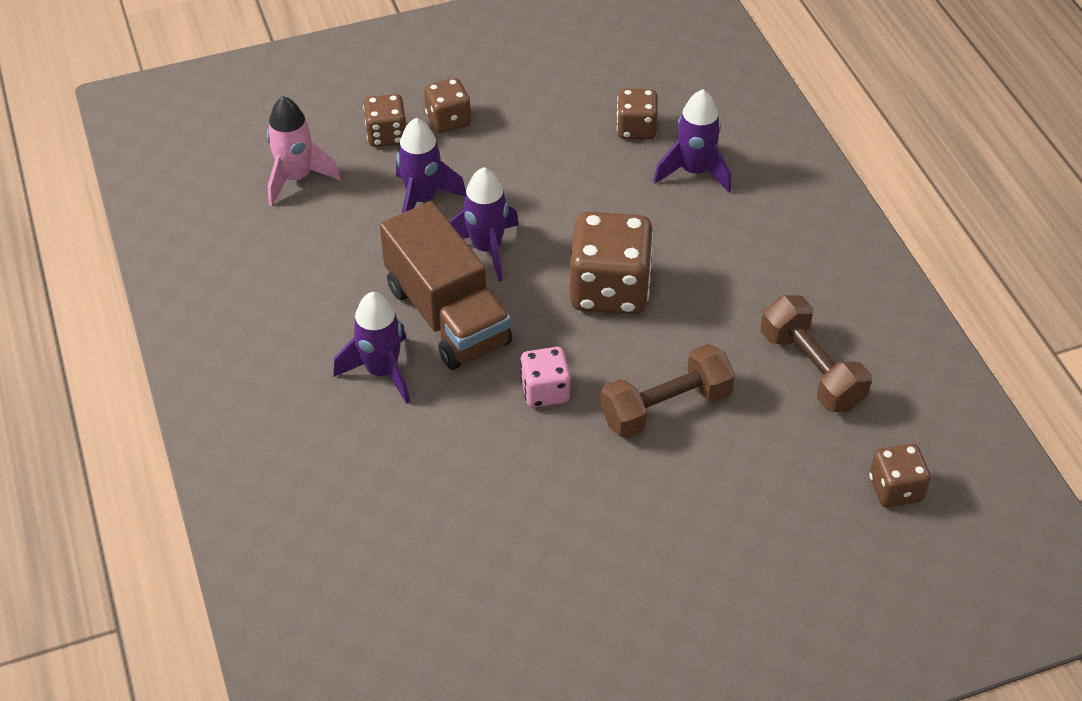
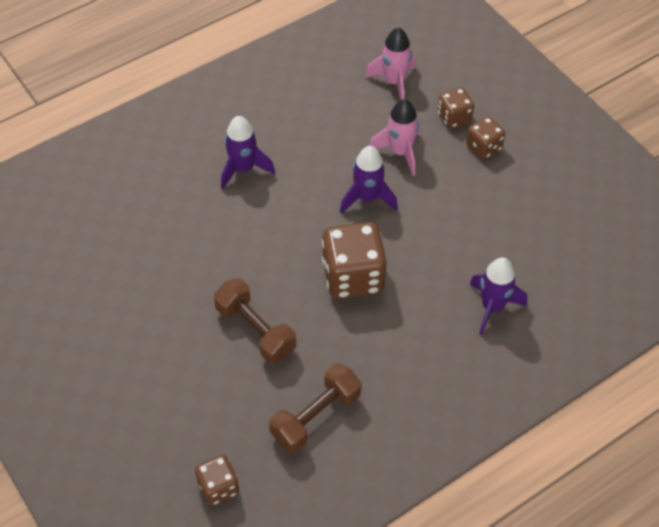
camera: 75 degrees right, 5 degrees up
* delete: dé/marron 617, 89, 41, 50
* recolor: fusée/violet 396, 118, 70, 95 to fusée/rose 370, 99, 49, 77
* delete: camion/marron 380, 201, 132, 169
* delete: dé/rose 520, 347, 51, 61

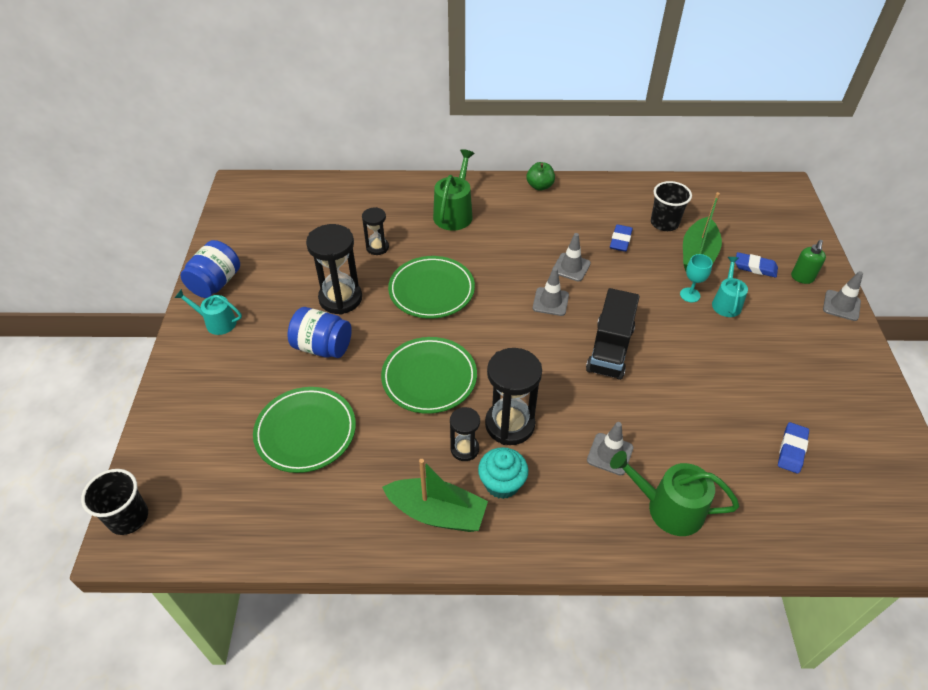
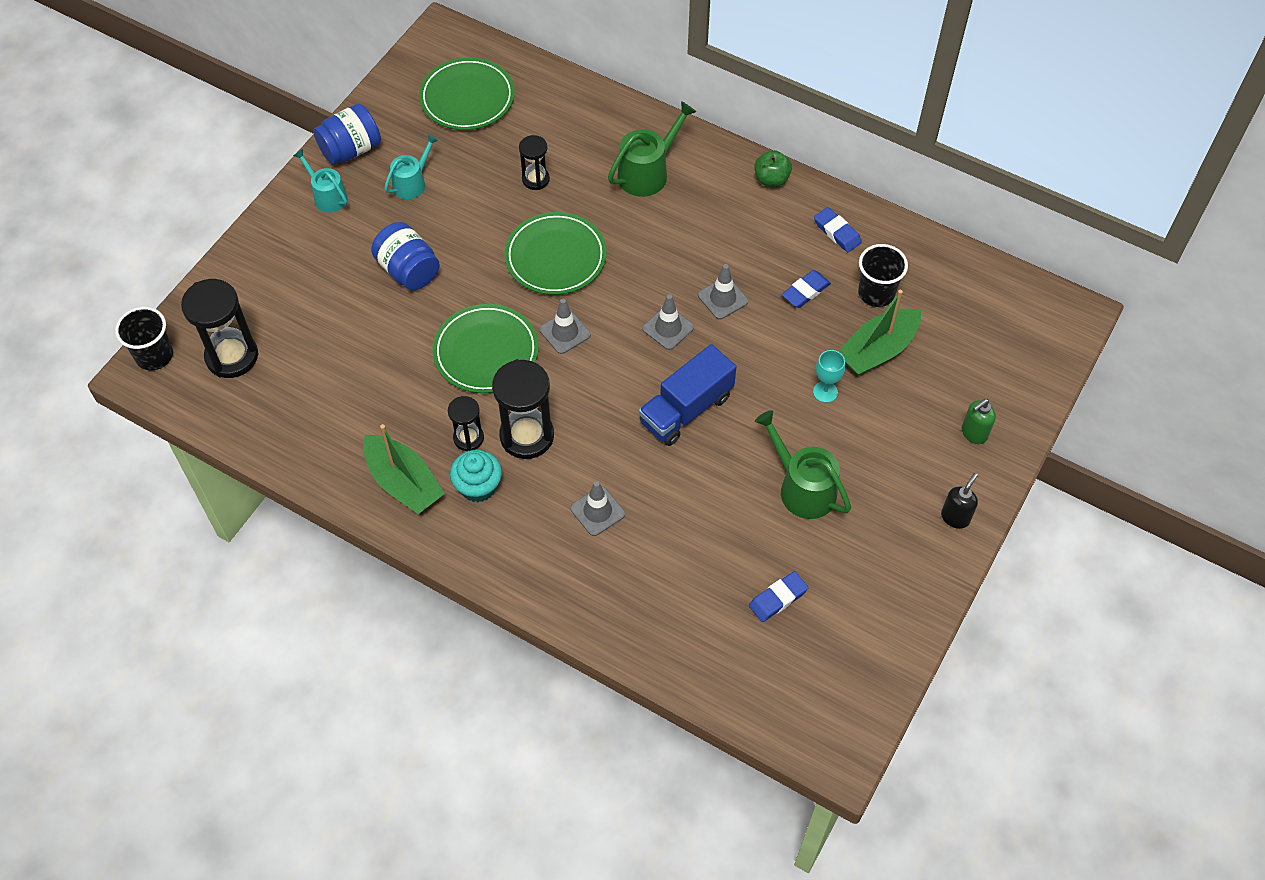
camera: 30 degrees right, 10 degrees up
* move: sablier/noir 306, 224, 56, 91 to 181, 279, 77, 99
* move: gomme/bleu 735, 252, 43, 26 to 814, 207, 48, 45
* move: arrosoir/turquoise 712, 257, 36, 60 to 384, 134, 54, 65
* move: cône de chantier/gris 823, 271, 40, 50 to 540, 299, 51, 55
* recolor: camion/noir 586, 288, 54, 92 to camion/bleu 639, 344, 98, 102
* move: assiette/vert 253, 387, 103, 86 to 419, 57, 96, 73
* move: arrosoir/vert 610, 451, 129, 85 to 755, 410, 96, 109
* insert: distributeur de savon/noir 941, 473, 37, 56

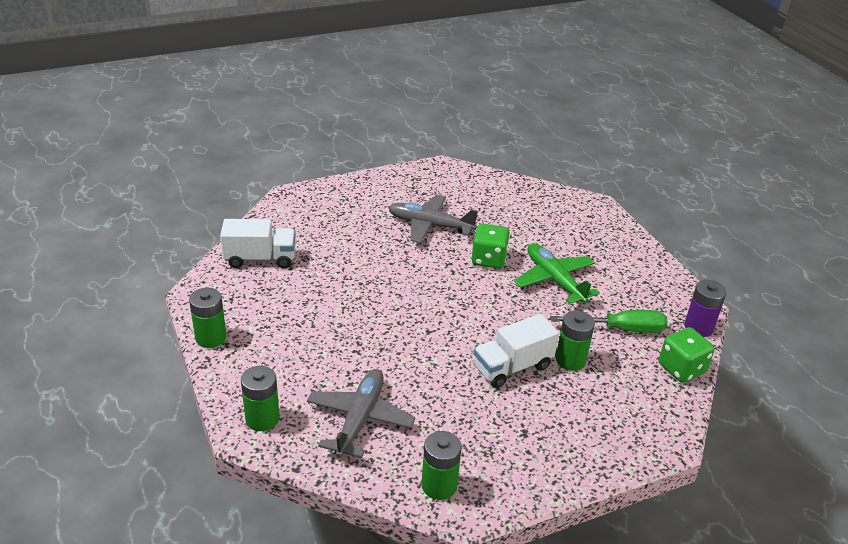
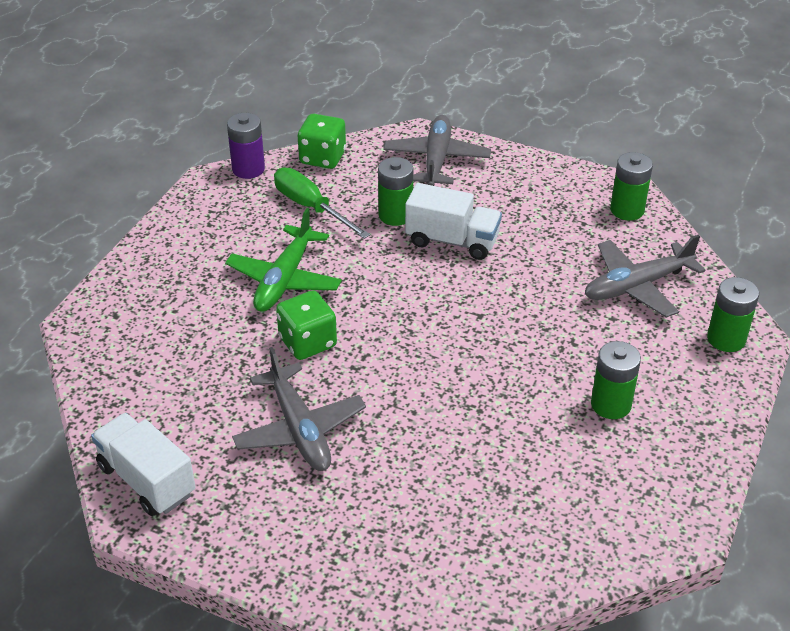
camera: 130 degrees left, 5 degrees up
* move: camion/blanc 220, 219, 76, 49 to 91, 413, 104, 103
* move: pile/vert 189, 288, 37, 60 to 591, 341, 50, 78
* insert: avion/gris 383, 115, 108, 71

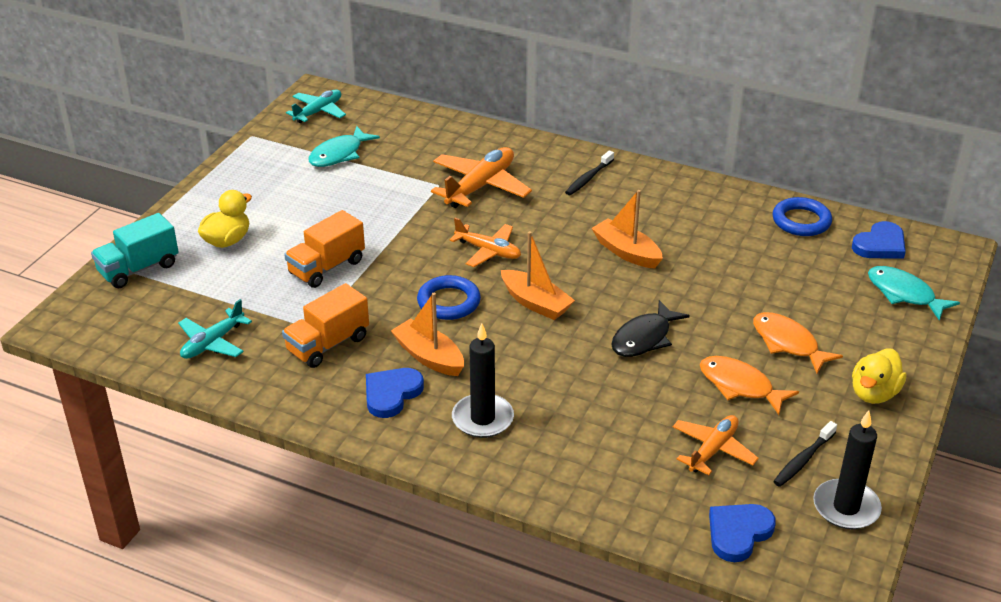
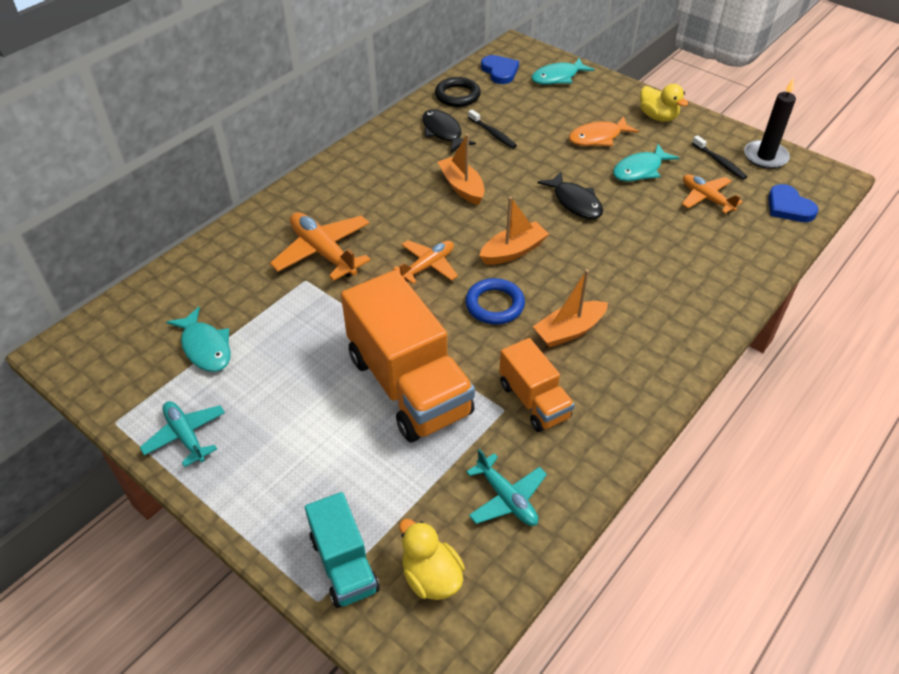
camera: 75 degrees left, 10 degrees up
* move: avion/turquoise 286, 89, 60, 34 to 140, 401, 85, 66
* move: brosse à dents/noir 565, 150, 49, 45 to 468, 109, 49, 40
* move: canard/jaune 198, 190, 54, 58 to 399, 519, 66, 81
* rotate: bateau/orange 592, 190, 71, 78 = 438, 134, 47, 71 90 degrees clockwise
* recolor: anneau/bleu 773, 197, 59, 39 to anneau/noir 435, 77, 46, 30
* resize: camion/orange 284, 210, 81, 78 = 341, 270, 134, 172 x1.85
* delete: bougie/noir 452, 323, 62, 115
* recolor: poisson/orange 700, 356, 99, 59 to poisson/turquoise 613, 144, 66, 38
* delete: cœur/bleu 366, 368, 58, 50
* insert: poisson/noir 422, 109, 54, 44

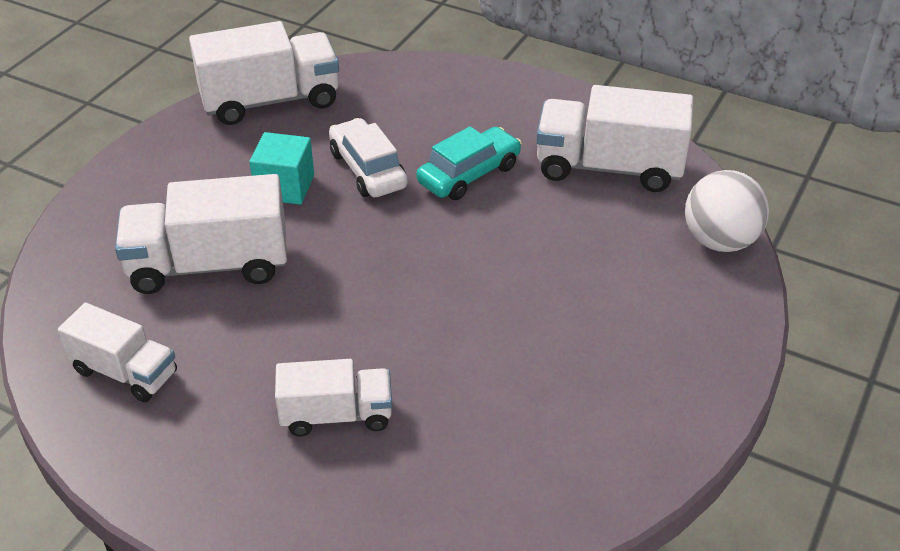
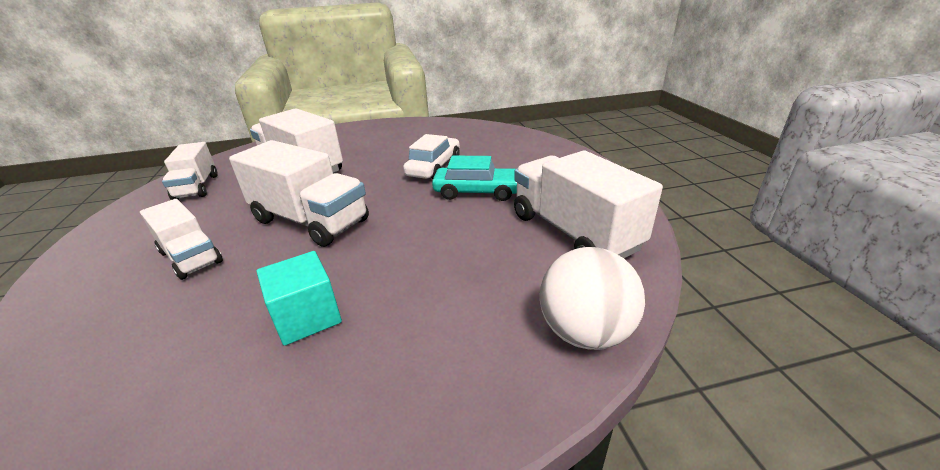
camera: 50 degrees right, 10 degrees down
* move: camion/blanc 189, 21, 150, 104 to 229, 140, 140, 107
* move: cube/turquoise 249, 132, 65, 73 to 257, 251, 85, 95

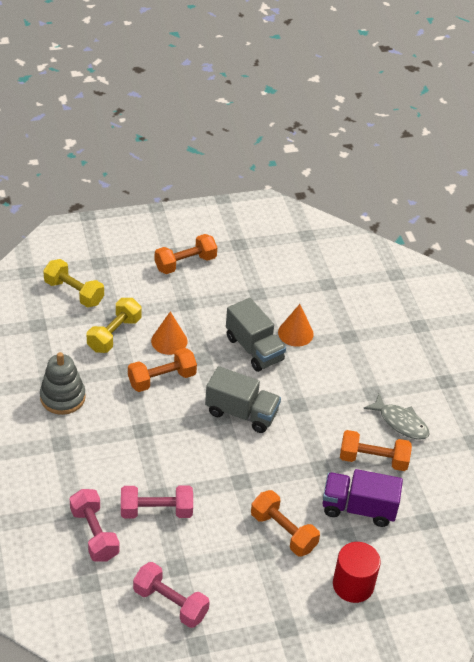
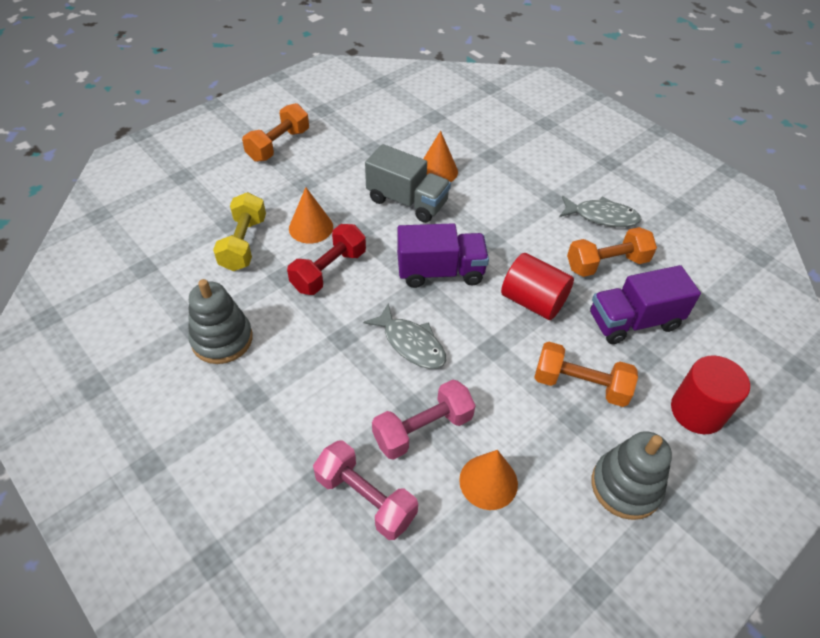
camera: 25 degrees left, 5 degrees up
* delete: haltère/jaune 43, 259, 61, 49
* recolor: haltère/orange 128, 348, 69, 44 to haltère/rouge 287, 224, 79, 71
* recolor: camion/gris 205, 366, 76, 67 to camion/violet 397, 223, 92, 65
* delete: haltère/rose 133, 562, 77, 66
* insert: cylindre/rouge 501, 253, 73, 67
* insert: poisson/gris 363, 303, 83, 66
* insert: jouet à empiler/gris 591, 431, 81, 89
* insert: cône/orange 459, 450, 59, 60

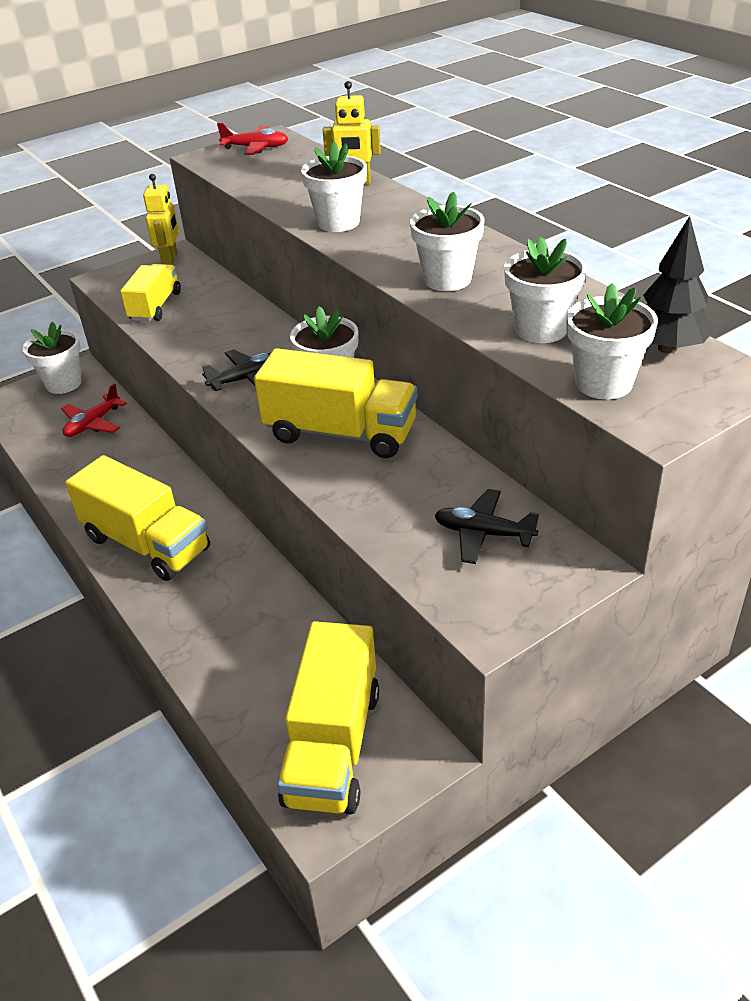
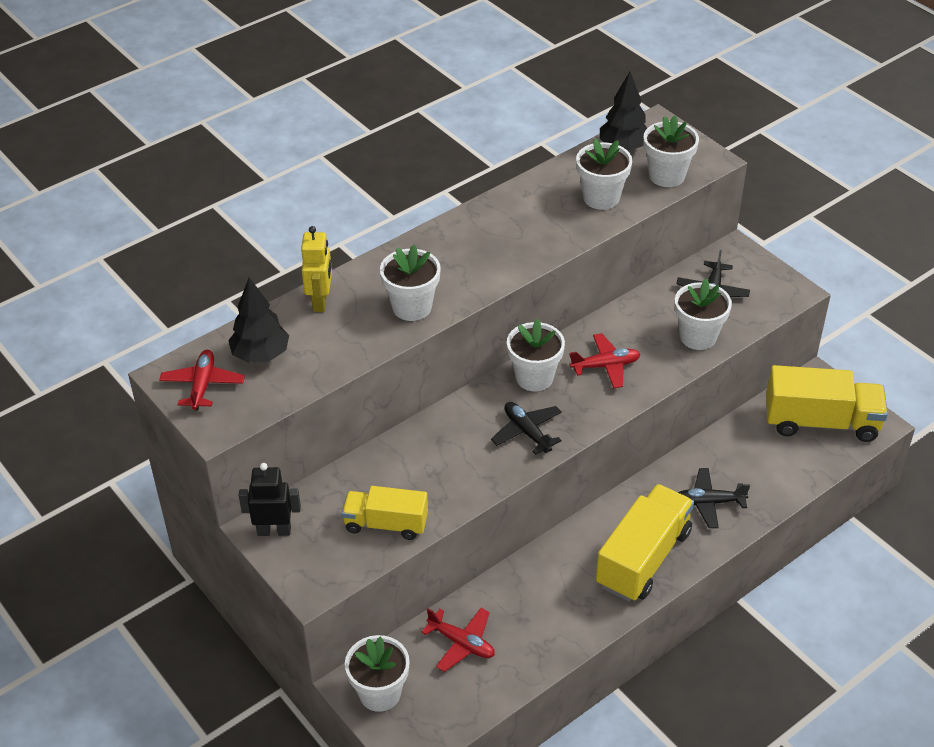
camera: 95 degrees left, 5 degrees up
* recolor: robot/jaune 143, 174, 36, 91 to robot/noir 239, 463, 62, 73
* move: pot de fleurs/blanc 410, 191, 74, 100 to 675, 279, 57, 71
* replace: camion/jaune 254, 348, 164, 110 to avion/rouge 569, 333, 71, 55
* insert: arbre/noir 228, 278, 61, 85
* insert: avion/noir 678, 468, 72, 60

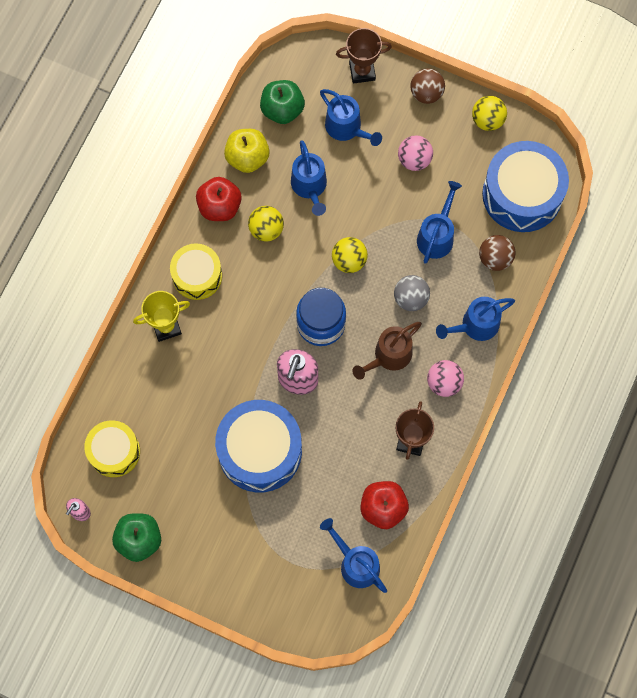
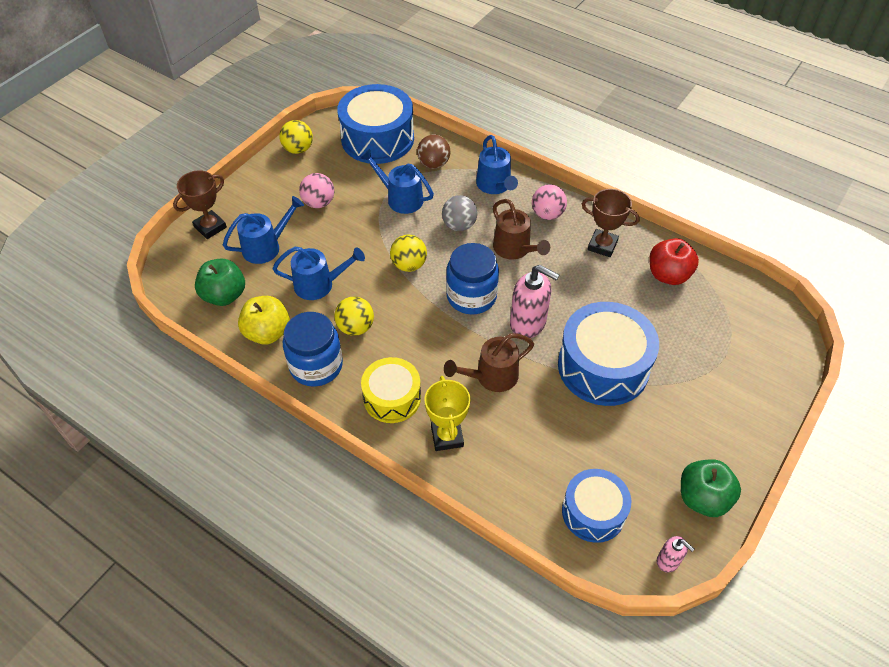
camera: 80 degrees left, 20 degrees down
* rotate: trophée/marron 336, 28, 56, 56 = 173, 170, 54, 69 45 degrees clockwise
* delete: balle/marron 410, 68, 35, 36
* replace: pomme/rouge 196, 177, 46, 44 to bocal/bleu 283, 312, 60, 75
* recolor: tambour/jaune 84, 420, 56, 57 to tambour/bleu 562, 469, 69, 74
* delete: arrosoir/bleu 320, 518, 67, 75
* insert: arrosoir/marron 444, 333, 90, 59

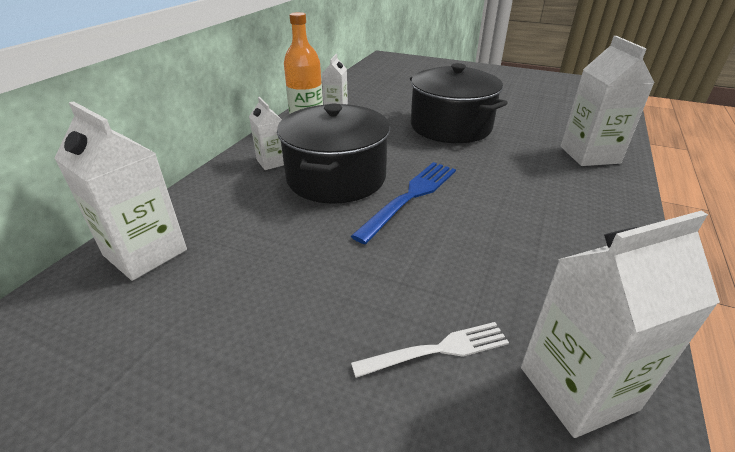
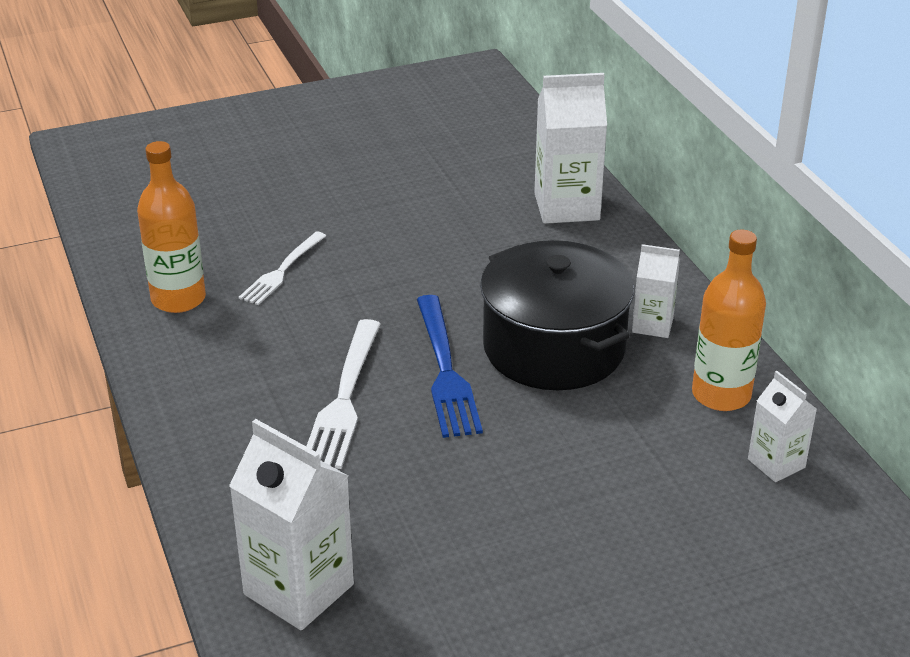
camera: 135 degrees right, 0 degrees up
* delete: marmite/noir 410, 63, 98, 80
* replace: brique de lait/blanc 521, 211, 199, 227 to bouteille/orange 137, 141, 69, 172
* insert: fourchette/blanc 306, 319, 75, 150

